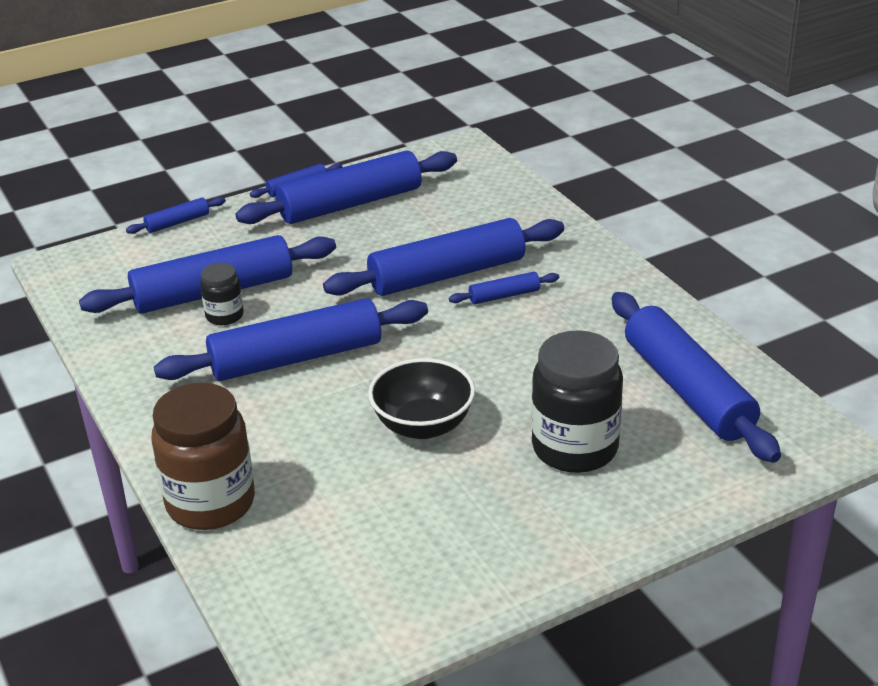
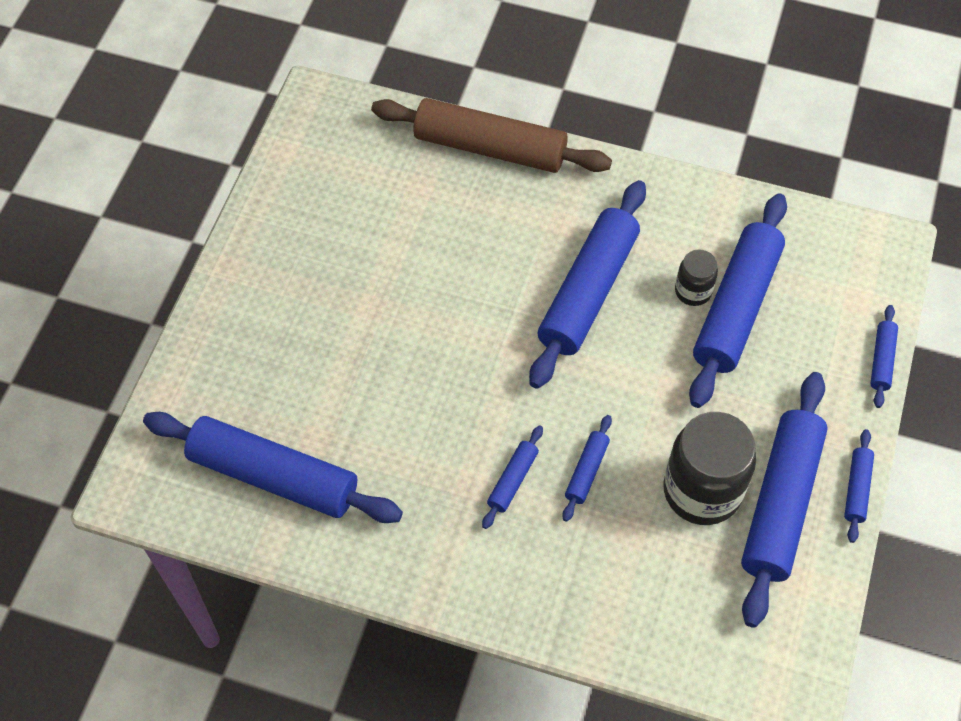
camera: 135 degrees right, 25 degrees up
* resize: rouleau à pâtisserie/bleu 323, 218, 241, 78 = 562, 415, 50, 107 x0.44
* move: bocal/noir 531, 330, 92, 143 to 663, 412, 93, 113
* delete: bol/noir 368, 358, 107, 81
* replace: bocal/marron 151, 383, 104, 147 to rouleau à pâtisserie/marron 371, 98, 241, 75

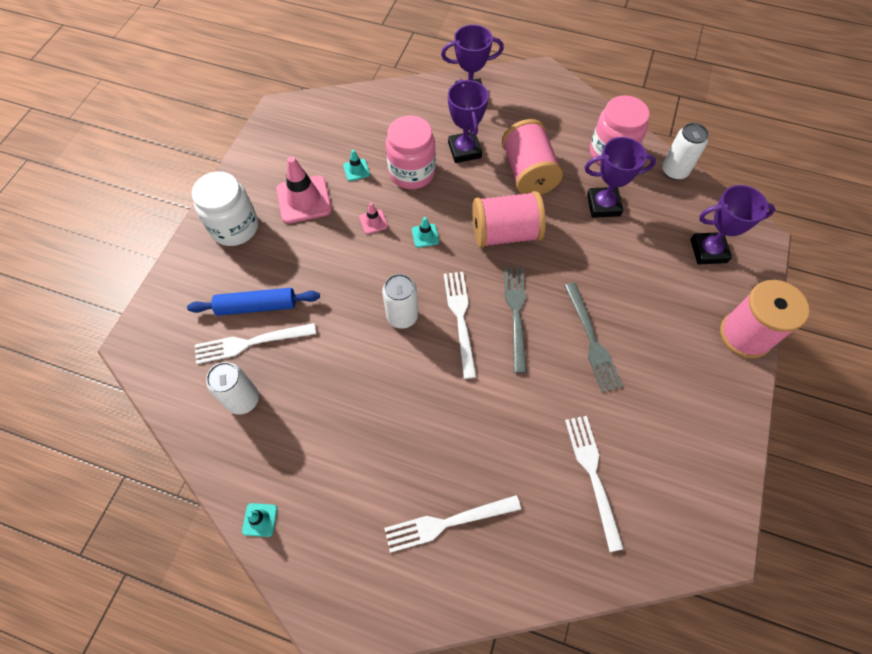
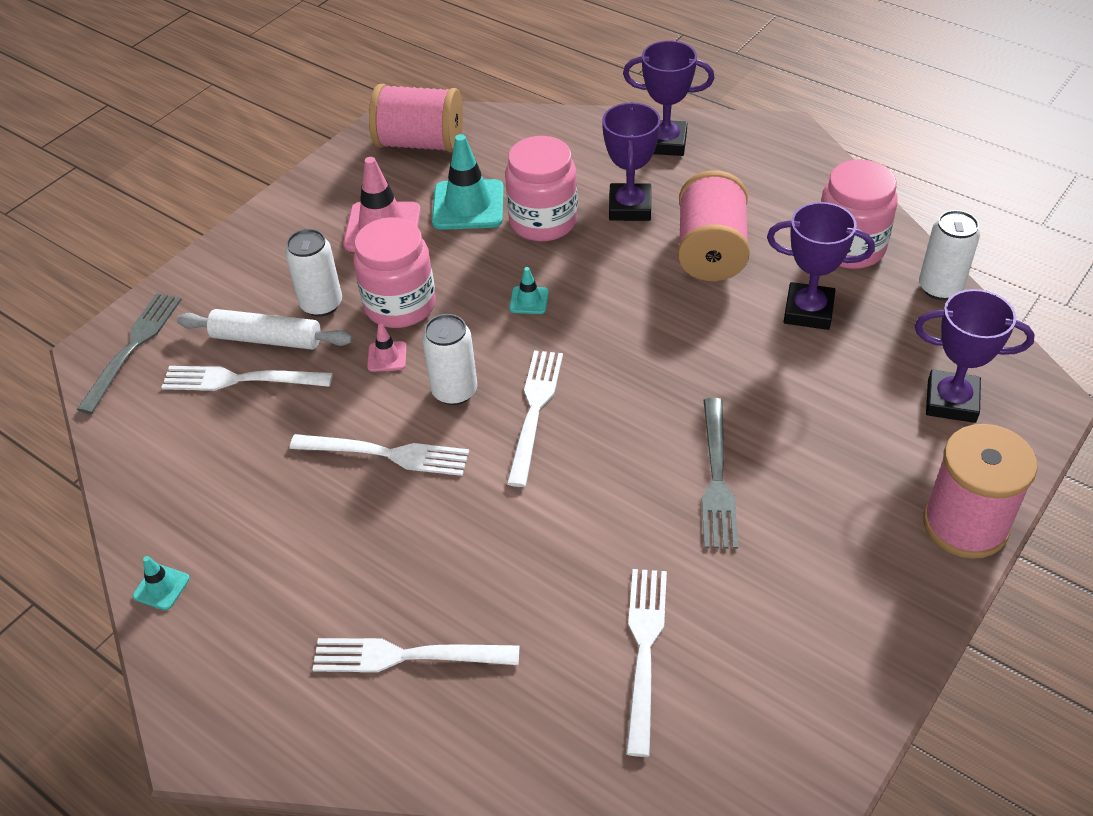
camera: 20 degrees right, 15 degrees down
* resize: cône de chantier/turquoise 343, 150, 27, 31 = 432, 134, 72, 96 x2.08
* delete: bocal/blanc 192, 171, 66, 75
* move: bobine/rose 472, 191, 74, 57 to 369, 84, 94, 69
* move: cône de chantier/rose 359, 203, 29, 31 to 367, 324, 40, 48
* move: fourchette/gris 504, 267, 23, 106 to 77, 293, 105, 121
* recolor: rouleau à pâtisserie/bleu 187, 288, 133, 28 to rouleau à pâtisserie/blanc 177, 309, 176, 41
* move: canette/blanc 206, 362, 53, 53 to 285, 229, 57, 88
* insert: bocal/rose 353, 217, 83, 111
* insert: fourchette/blanc 290, 434, 179, 42

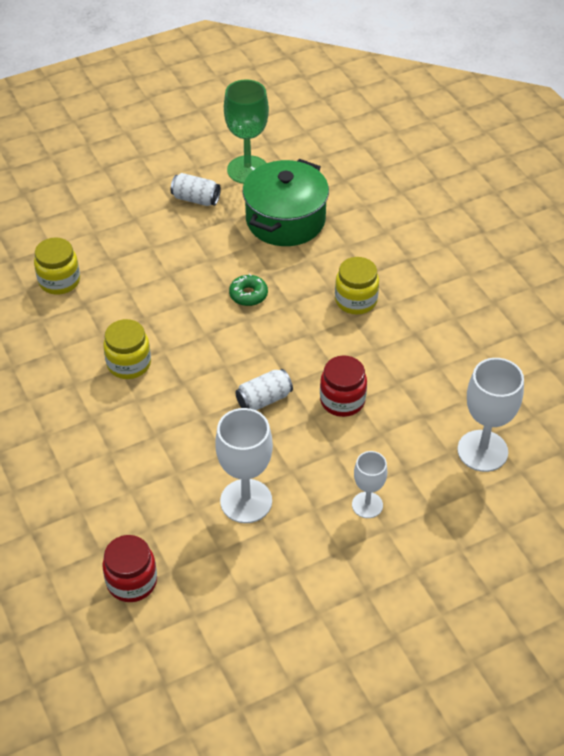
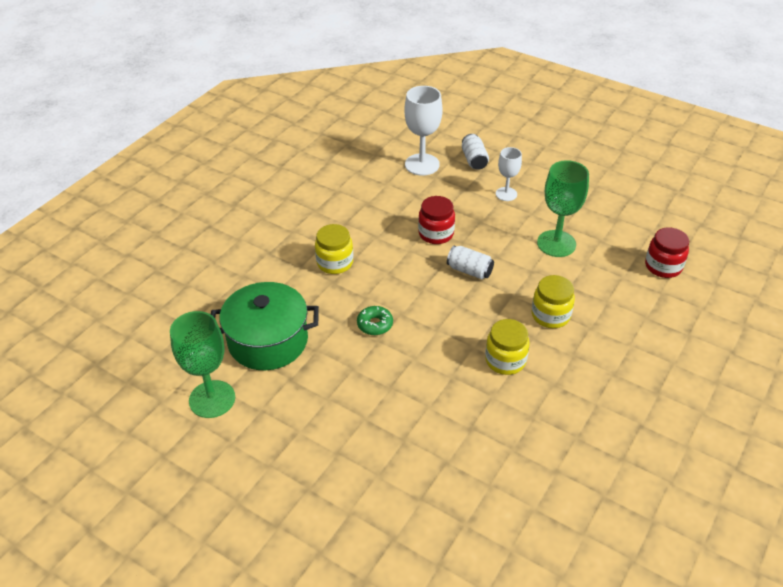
camera: 120 degrees left, 5 degrees down
* move: canette/blanc 171, 173, 50, 33 to 462, 134, 27, 36
* move: bocal/jaune 34, 238, 46, 57 to 532, 275, 43, 53
* recolor: verre à pied/blanc 215, 408, 58, 115 to verre à pied/vert 537, 160, 52, 97

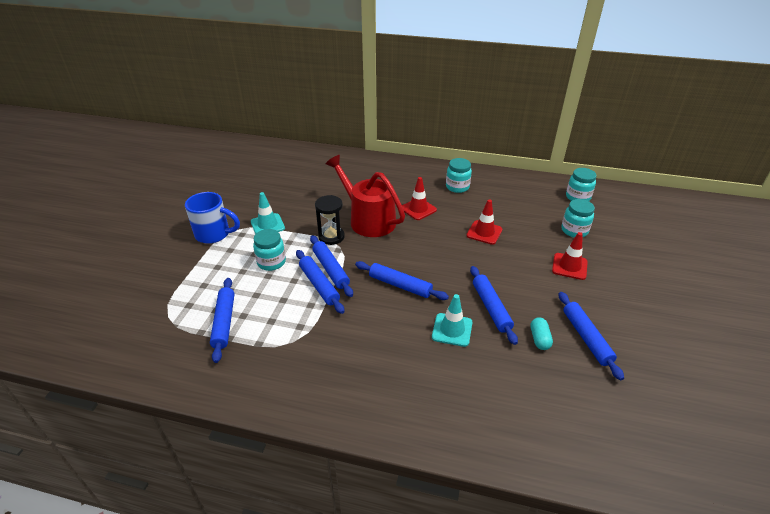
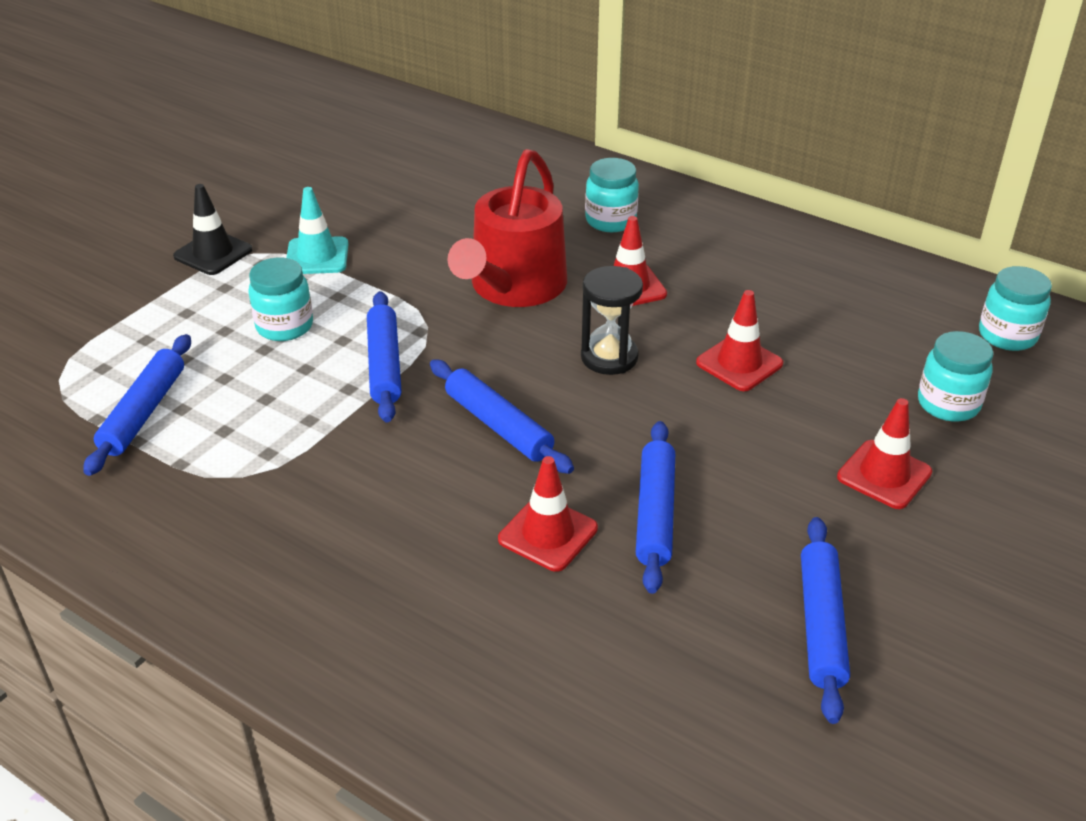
camera: 20 degrees right, 0 degrees up
* rotate: arrosoir/rouge 326, 155, 79, 82 = 448, 149, 119, 158 135 degrees counterclockwise
* move: bocal/turquoise 446, 158, 26, 35 to 585, 158, 54, 74
* replace: tasse/bleu 185, 192, 55, 52 to cône de chantier/noir 173, 184, 80, 91
* move: sablier/noir 315, 195, 30, 50 to 581, 266, 62, 109
* delete: rouleau à pâtisserie/bleu 296, 250, 49, 64
* recolor: cône de chantier/turquoise 432, 294, 40, 53 to cône de chantier/rouge 498, 456, 100, 116
* delete: gélule/turquoise 530, 317, 23, 33

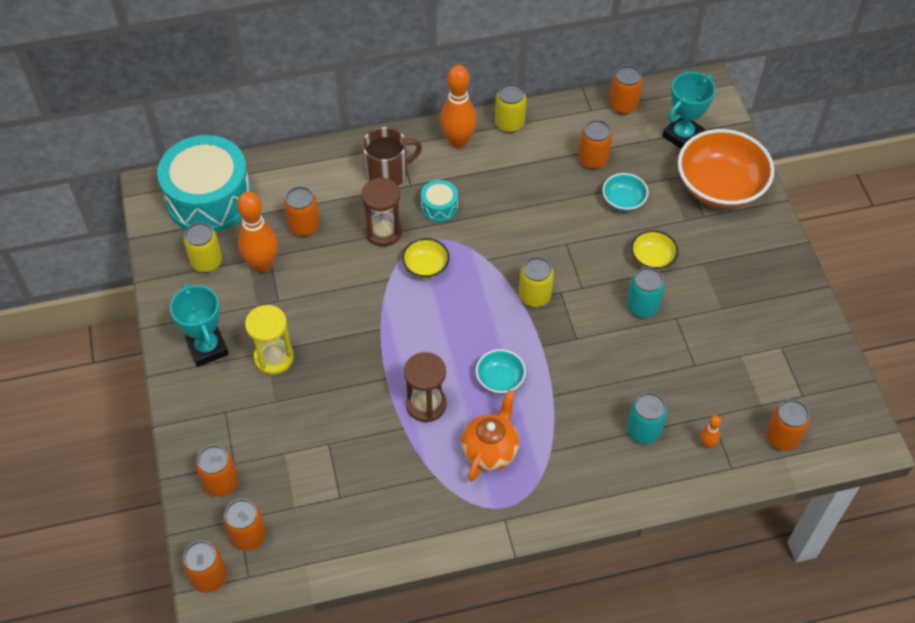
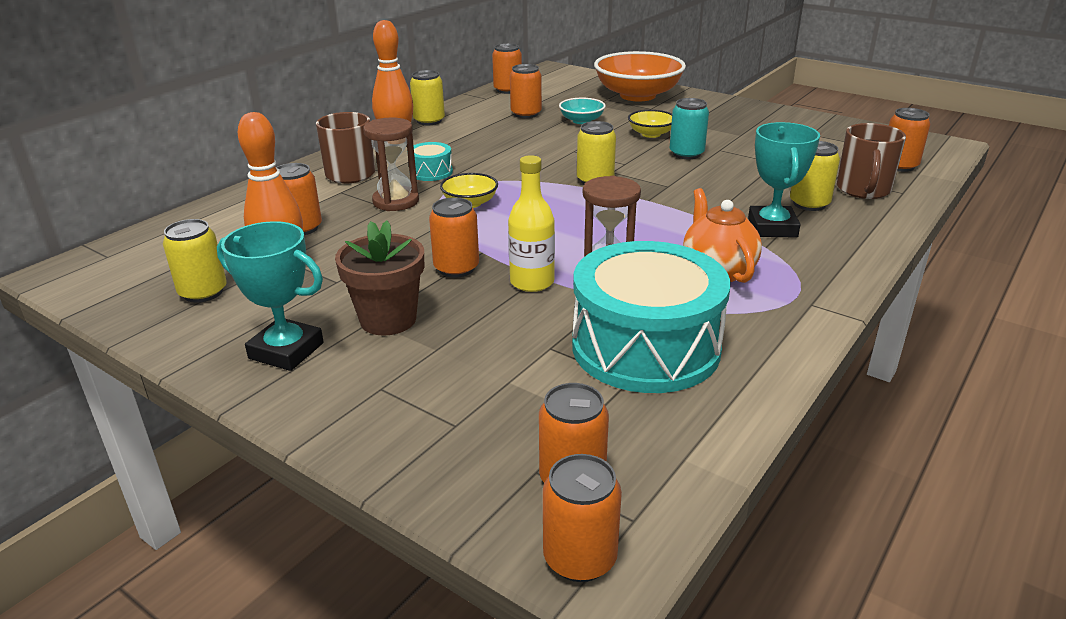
camera: 40 degrees left, 25 degrees down
* move: trophée/turquoise 662, 72, 54, 77 to 748, 122, 72, 115
* move: tambour/turquoise 157, 135, 95, 97 to 572, 241, 158, 152
* replace: sablier/jaune 245, 305, 49, 70 to pot de fleurs/marron 335, 221, 89, 115
* delete: bol/turquoise 476, 349, 50, 45
* recolor: canette/turquoise 627, 392, 40, 52 to canette/jaune 790, 141, 50, 70
* replace: quille/orange 700, 415, 21, 34 to tasse/marron 837, 123, 69, 76
* move: canette/orange 196, 445, 42, 52 to 429, 197, 50, 81
* insert: bouteille/jaune 508, 155, 47, 137

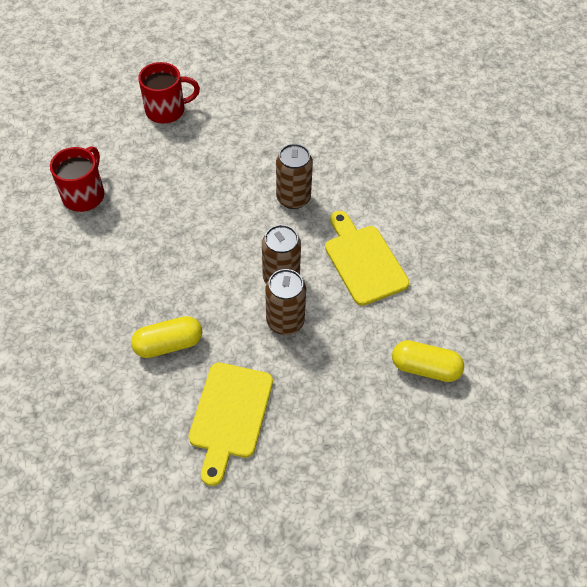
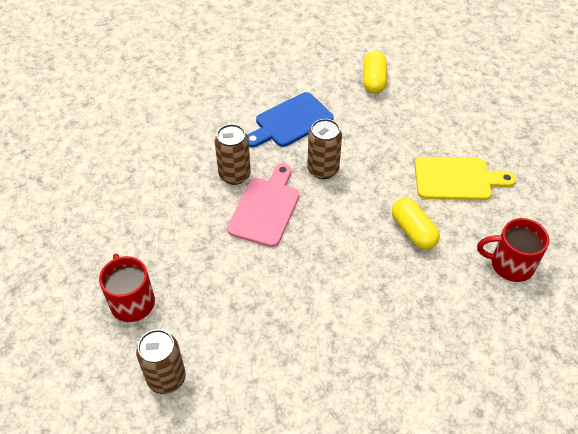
camera: 100 degrees left, 5 degrees down
* move: tasse/rouge 50, 146, 54, 66 to 477, 218, 73, 64
* recolor: planche à découper/jaune 325, 211, 84, 95 to planche à découper/bleu 247, 92, 87, 56
* move: canette/marron 265, 269, 41, 66 to 136, 329, 50, 65
* insert: planche à découper/rose 227, 164, 73, 83

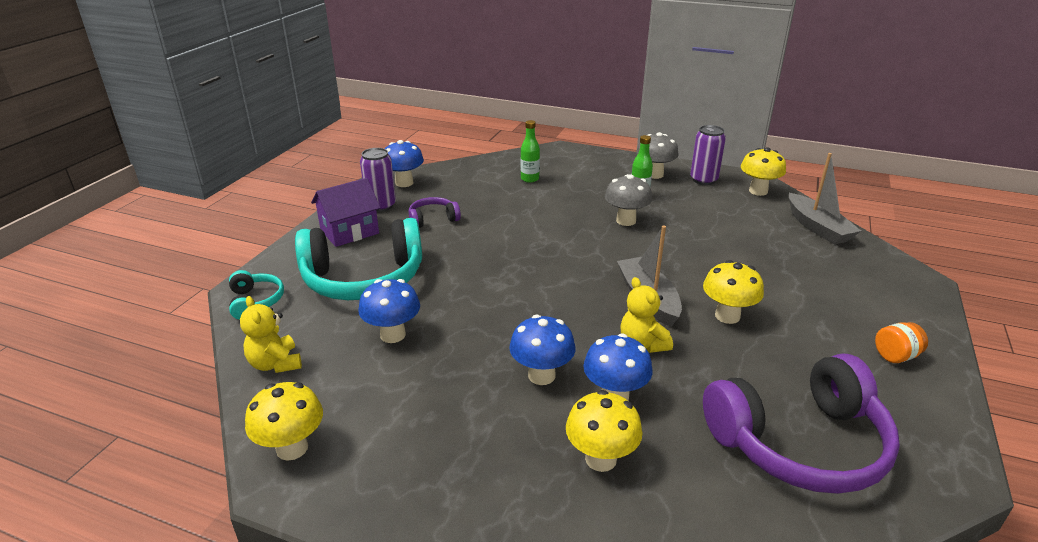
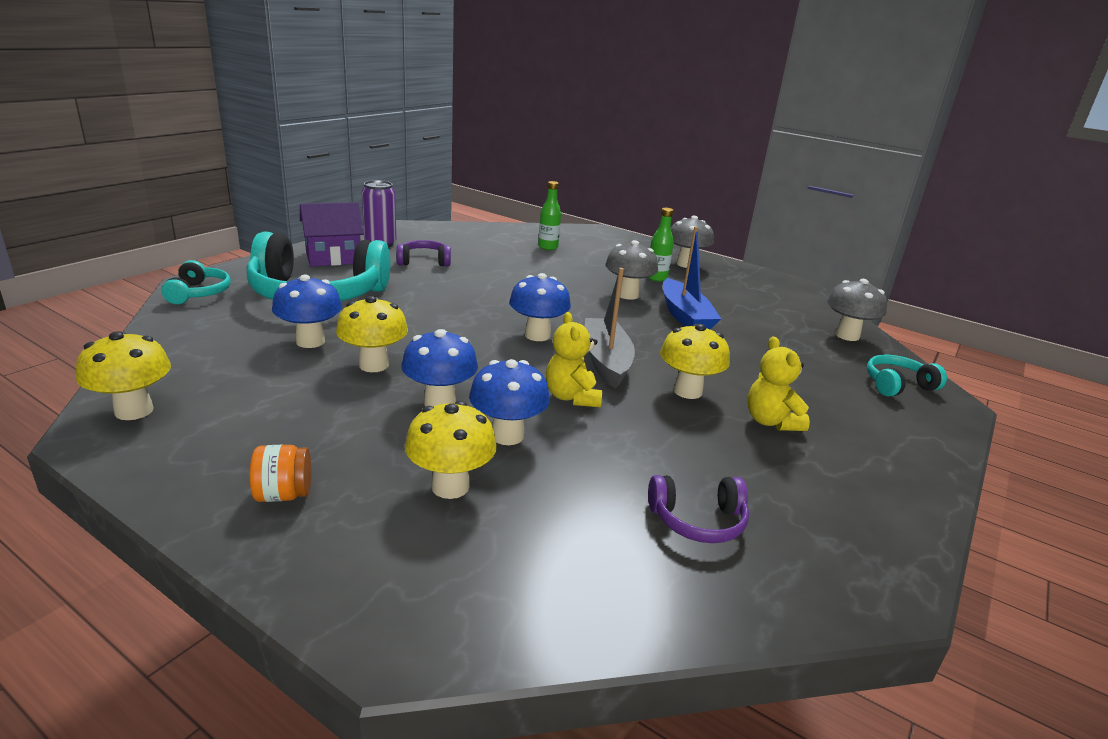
camera: 10 degrees right, 5 degrees down
* delete: canette/violet 690, 125, 36, 60
* move: champignon/bleu 385, 140, 39, 47 to 509, 273, 62, 68
* move: champignon/jaune 741, 147, 45, 49 to 336, 296, 72, 76
* replace: bateau/gris 789, 153, 72, 92 to champignon/gris 827, 279, 60, 62
* move: ours en peluche/jaune 240, 296, 62, 77 to 747, 337, 63, 94
* move: bocal/orange 875, 322, 53, 41 to 250, 445, 61, 57
* resize: casque audio/violet 703, 354, 197, 140 = 648, 475, 101, 68 x0.46
* insert: bateau/bleu 663, 226, 58, 104
* insert: casque audio/turquoise 867, 354, 80, 43

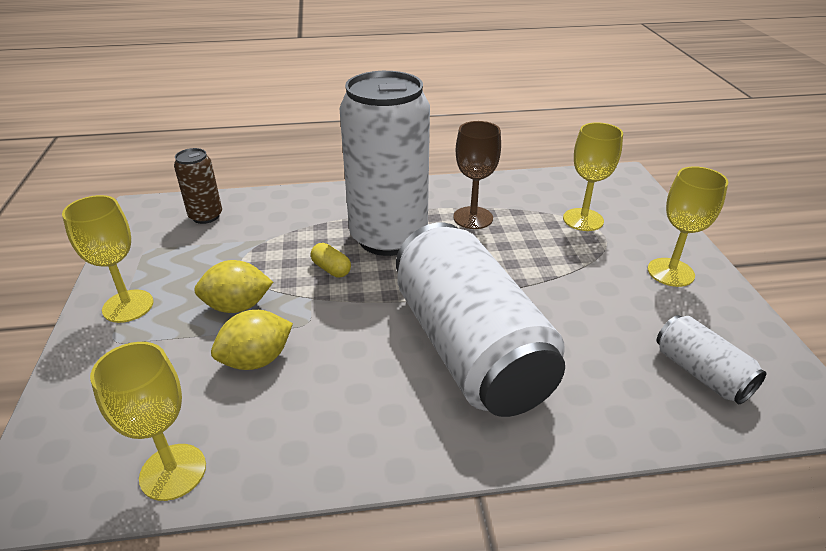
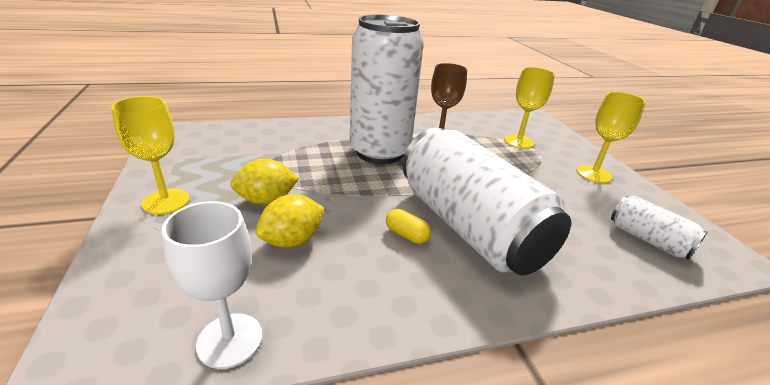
camera: 10 degrees left, 5 degrees down
* delete: canette/marron 174, 148, 48, 76
* move: gélule/jaune 311, 243, 40, 34 to 386, 209, 45, 35
* recolor: verre à pied/jaune 90, 342, 116, 159 to verre à pied/blanc 162, 201, 101, 168

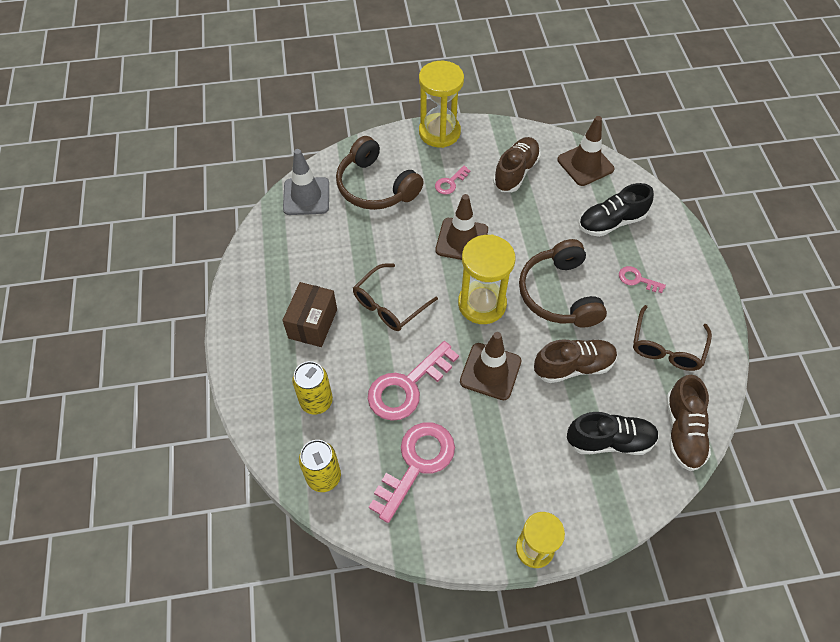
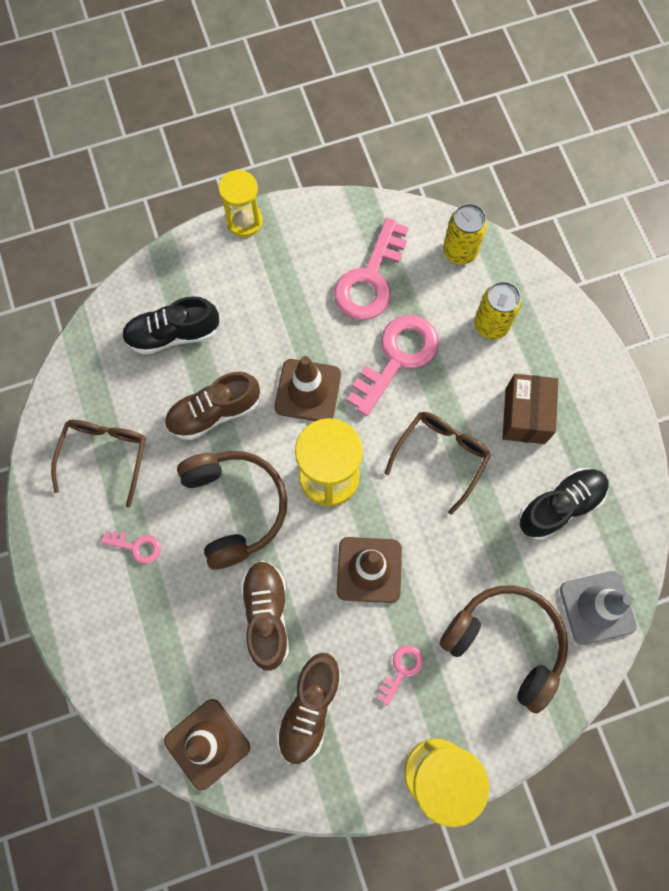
camera: 170 degrees right, 15 degrees up
* move: chaussure/noir 579, 183, 75, 54 to 519, 468, 90, 72
* move: chaussure/marron 666, 375, 45, 96 to 240, 561, 49, 110

